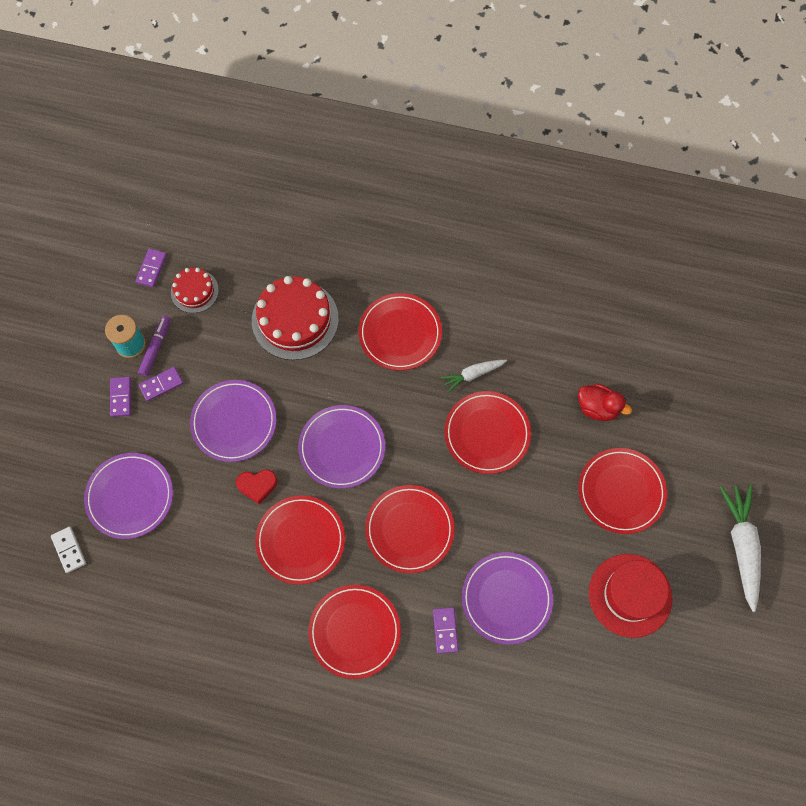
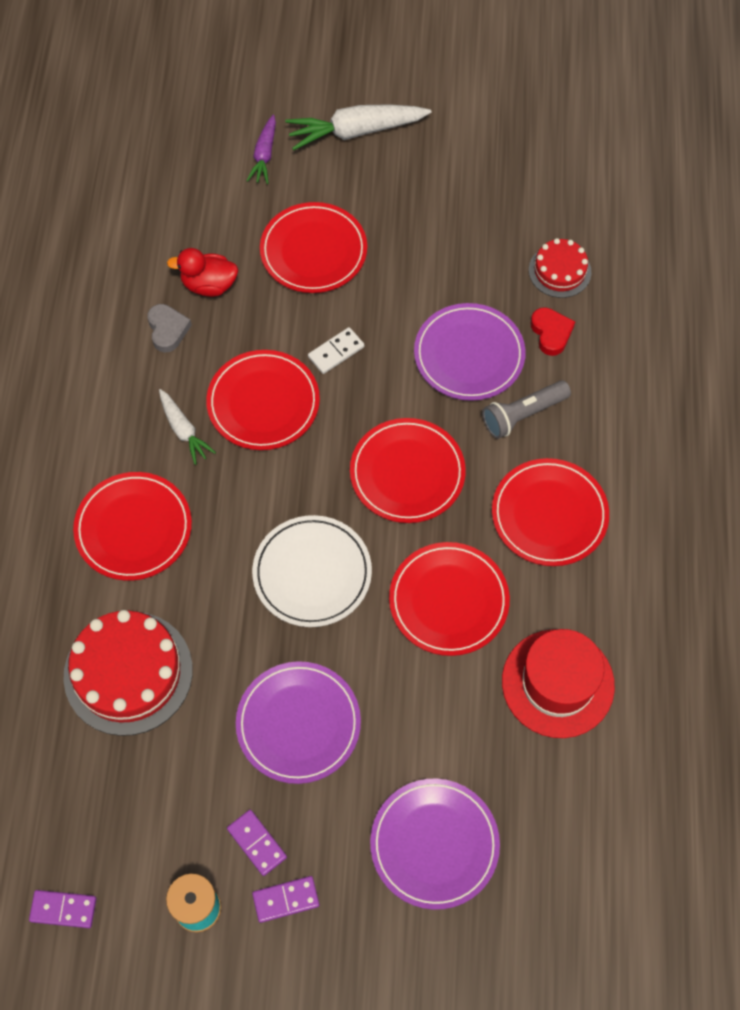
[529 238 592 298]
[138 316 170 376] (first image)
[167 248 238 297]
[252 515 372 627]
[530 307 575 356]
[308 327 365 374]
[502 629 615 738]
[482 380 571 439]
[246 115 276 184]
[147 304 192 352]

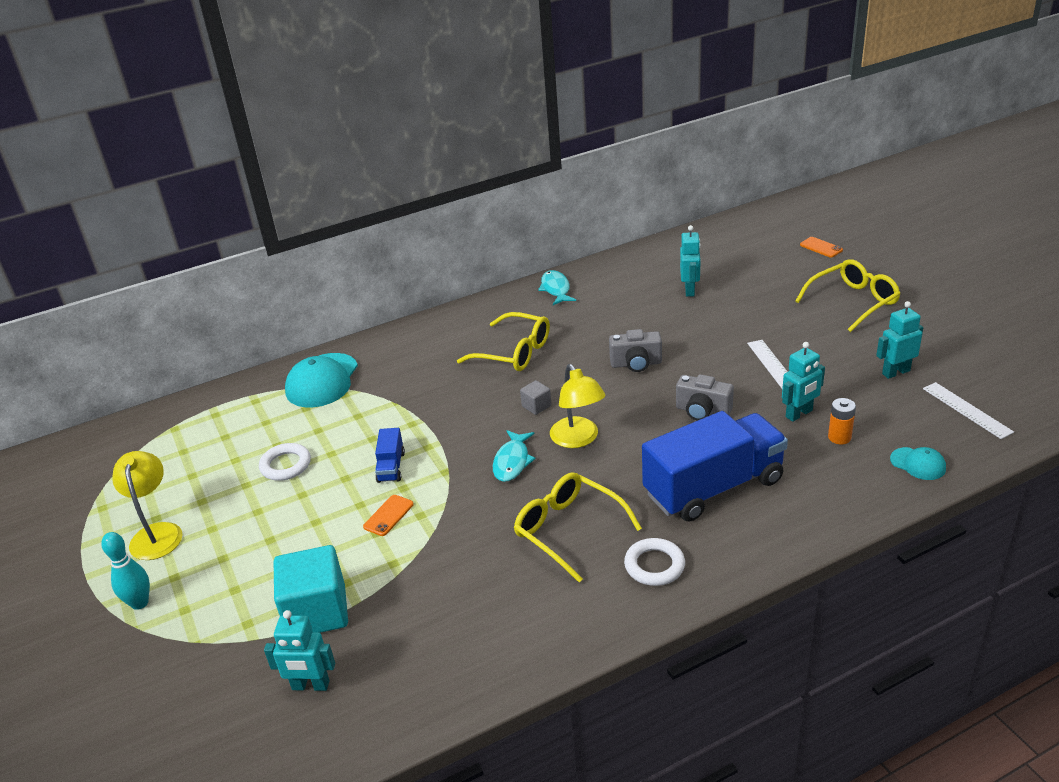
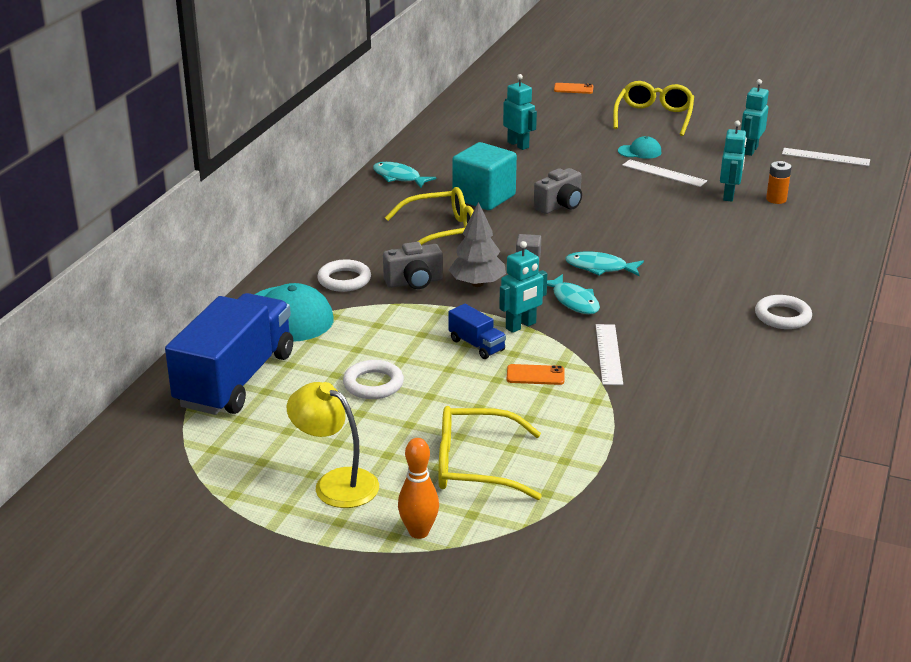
[565 251 644 276]
[383 242 443 289]
[165 293 293 415]
[618 136 661 159]
[438 406 542 500]
[507 364 564 385]
[398 438 439 539]
[452 142 517 210]
[499 241 547 333]
[449 202 506 287]
[317 260 371 292]
[596 324 623 385]

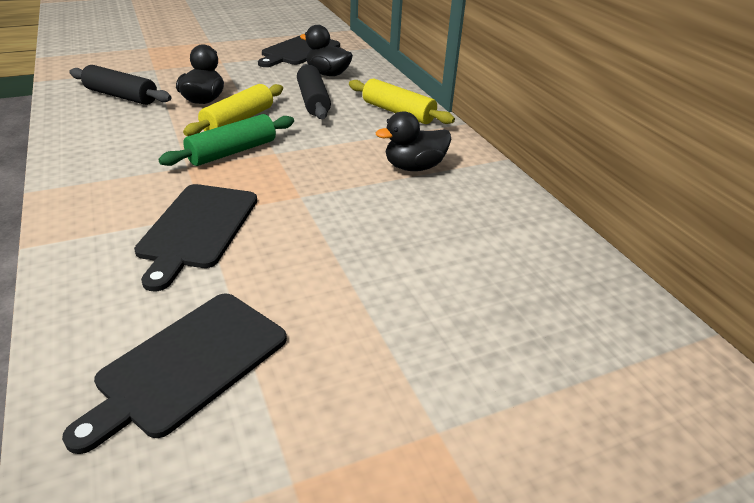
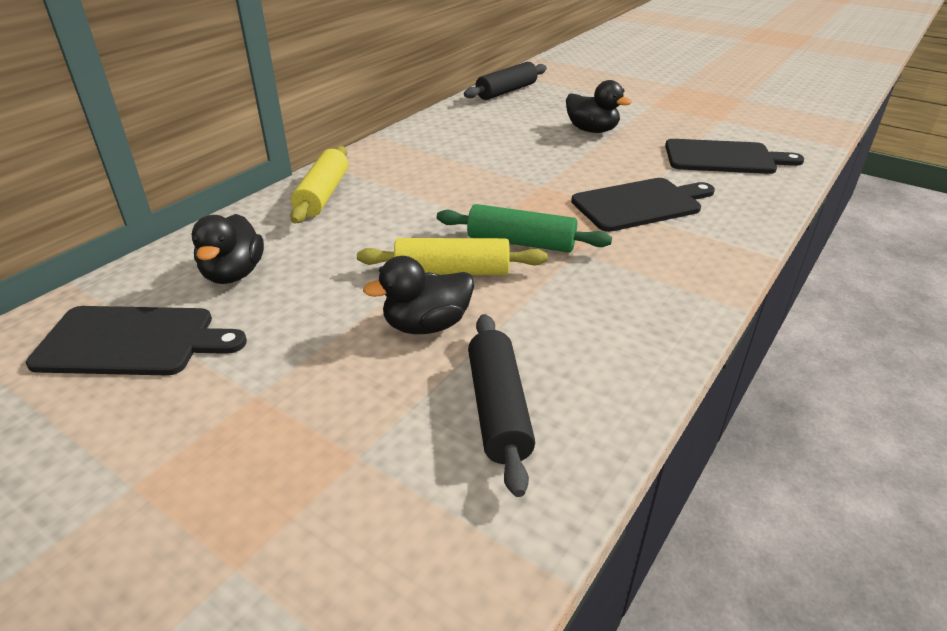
[464 62 547 100]
[566 80 632 133]

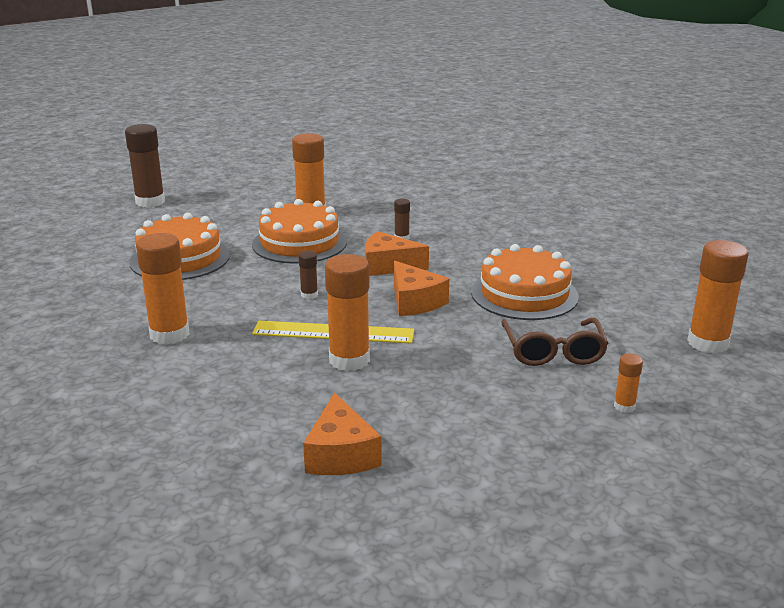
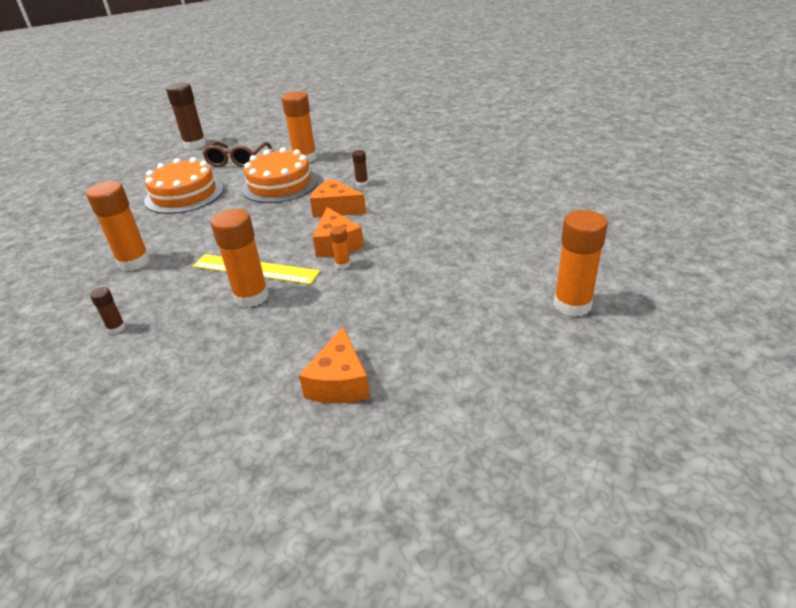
[471 244 579 320] (first image)
[90 287 126 334]
[202 142 272 167]
[330 226 351 269]
[299 327 370 403]

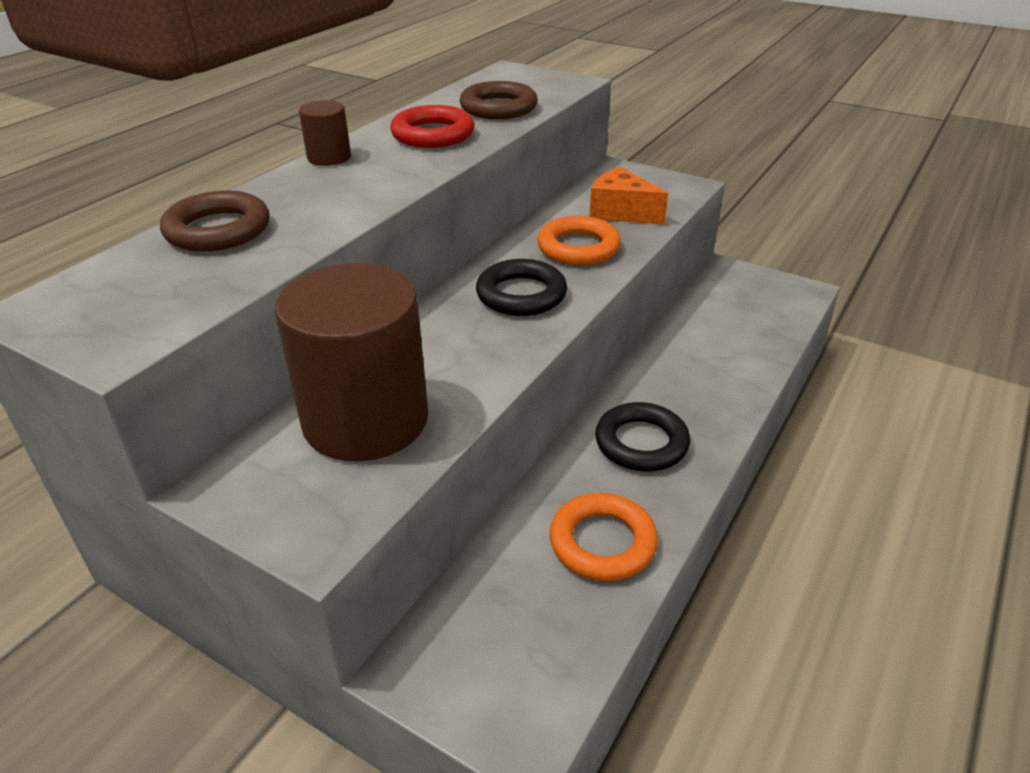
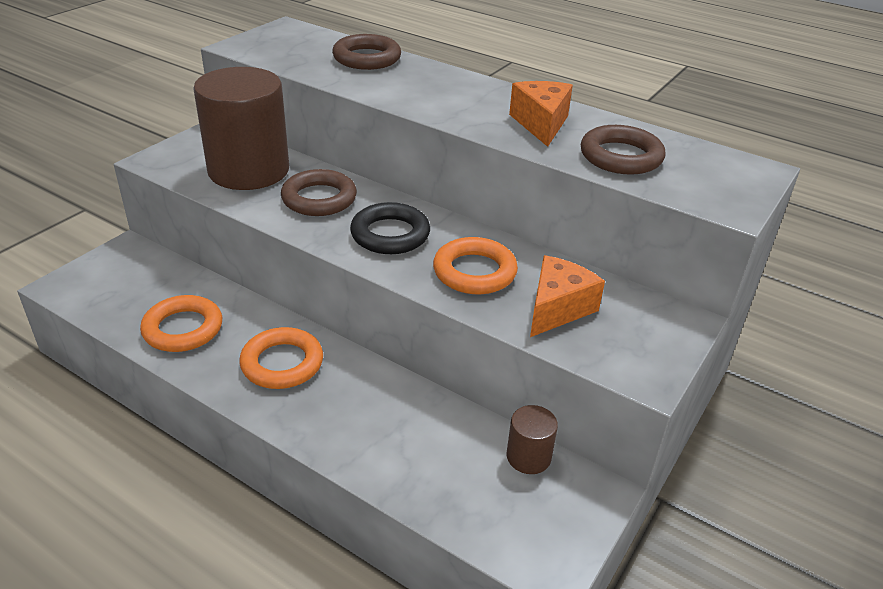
[507 405 558 474]
[509 81 573 147]
[239 327 323 389]
[281 169 357 216]

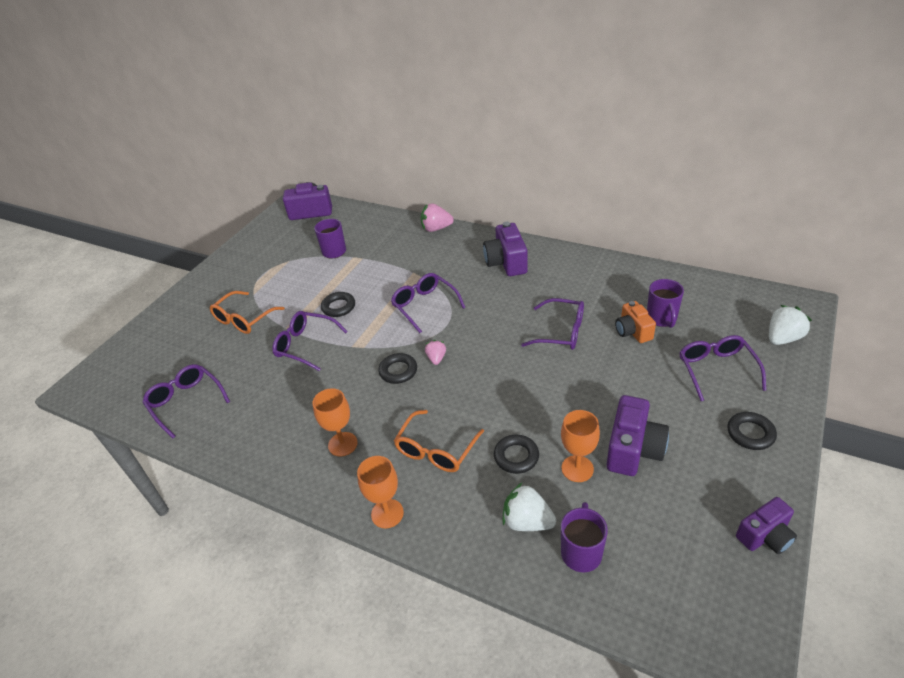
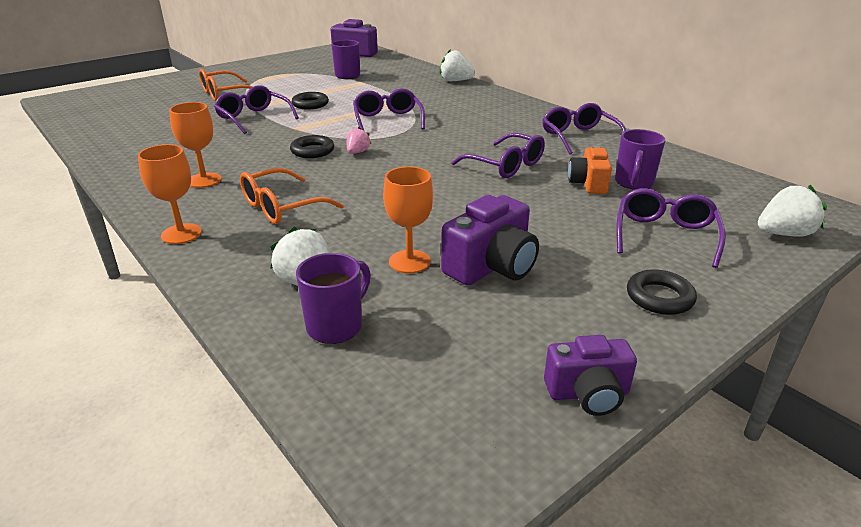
[440 49 475 81]
[483 222 528 276] (first image)
[542 103 626 155]
[494 435 539 474] (first image)

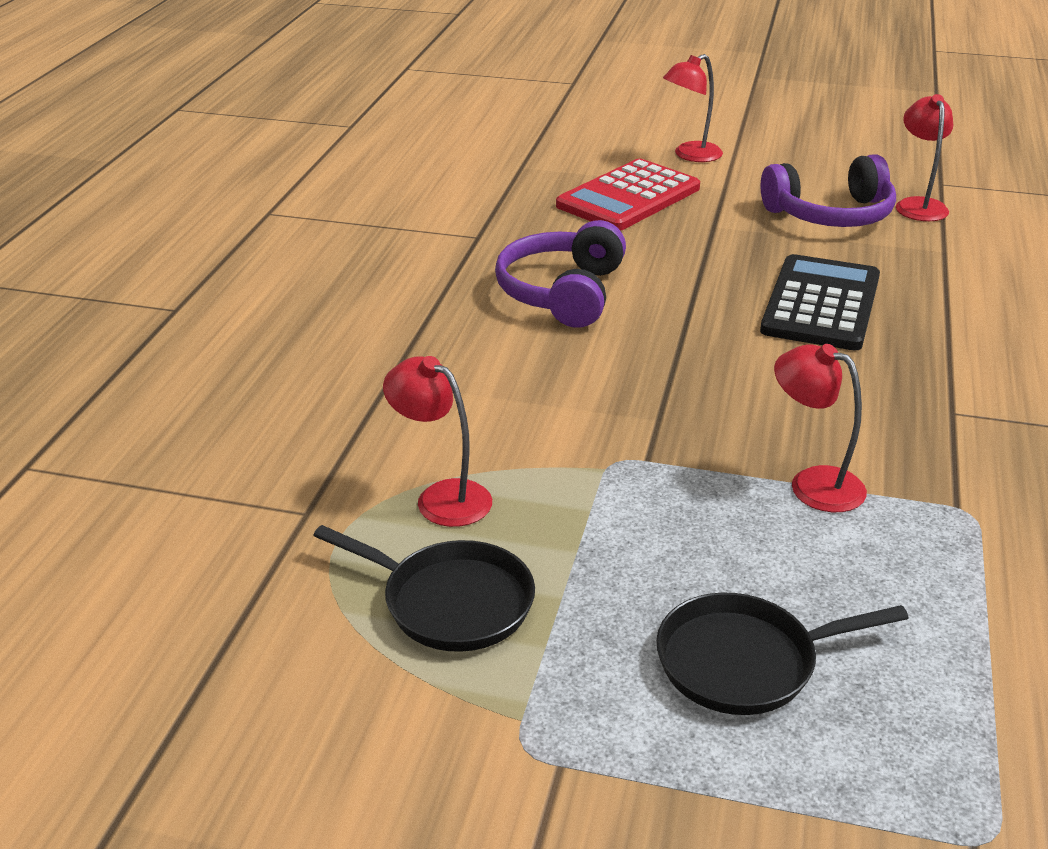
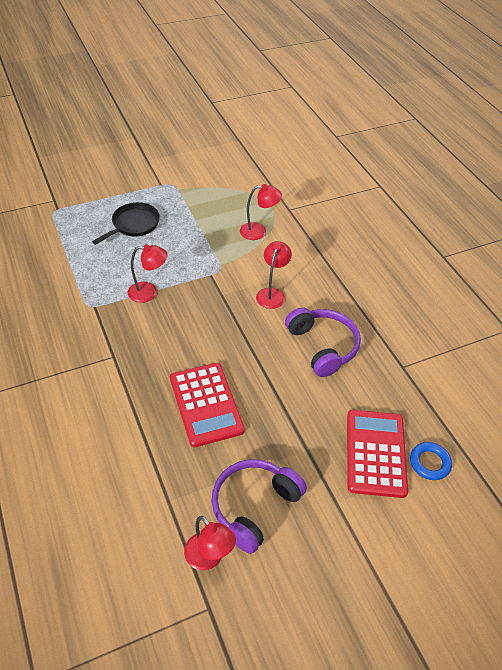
[256 241 292 309]
[170 363 245 447]
[313 525 535 652] (first image)
[410 442 452 480]

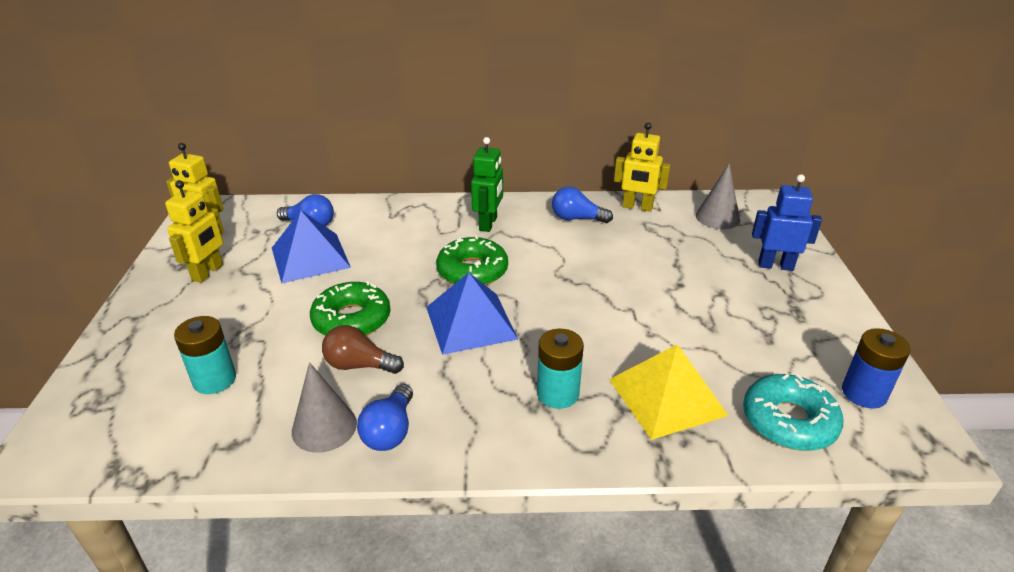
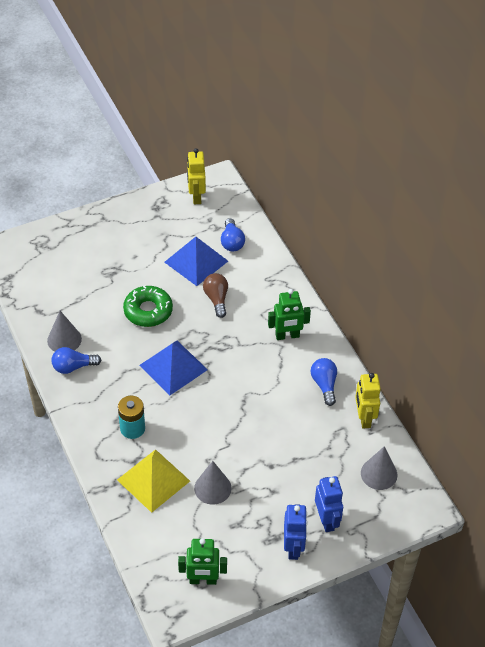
[165 180 224 283] (first image)
[436 235 508 285] (first image)
[174 316 236 394] (first image)
[203 273 228 318]
[178 538 227 585]
[743 374 843 451] (first image)
[194 461 232 505]
[284 504 307 560]

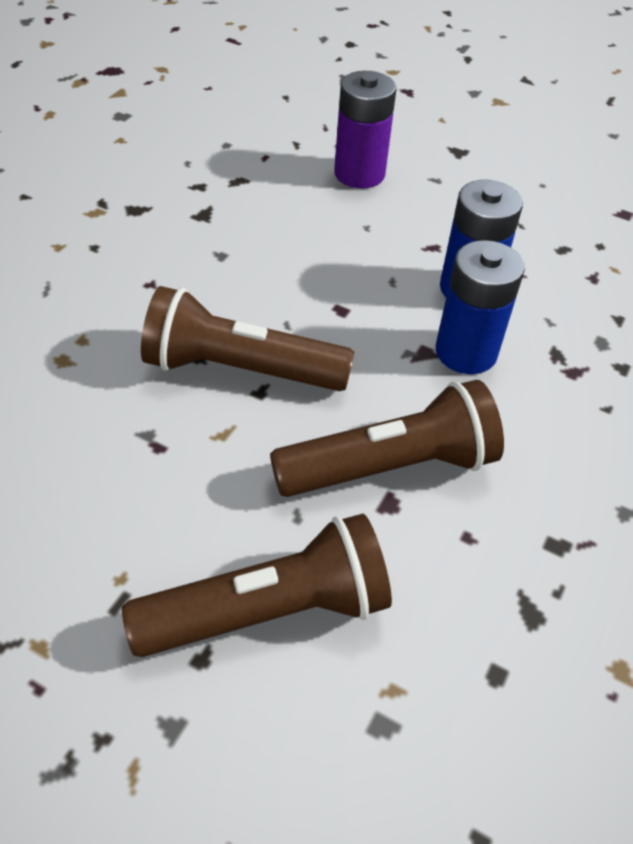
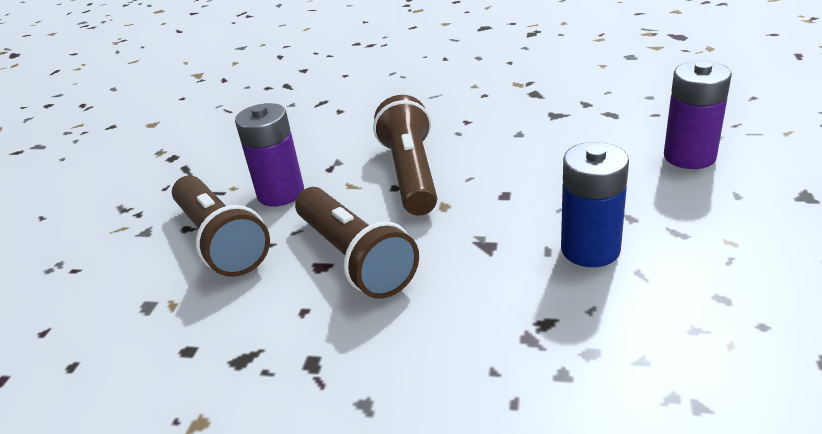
[436 240 525 374] (first image)
[235 103 304 206]

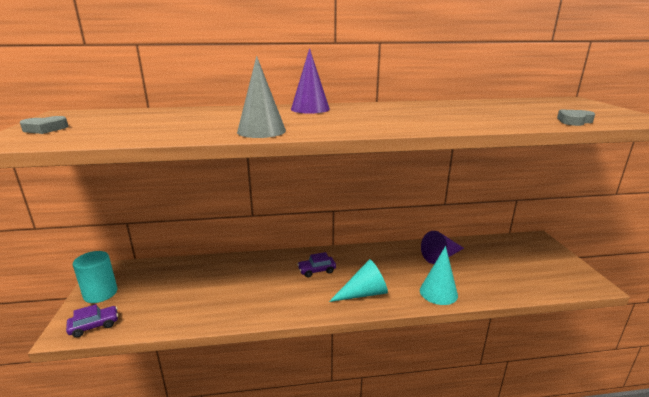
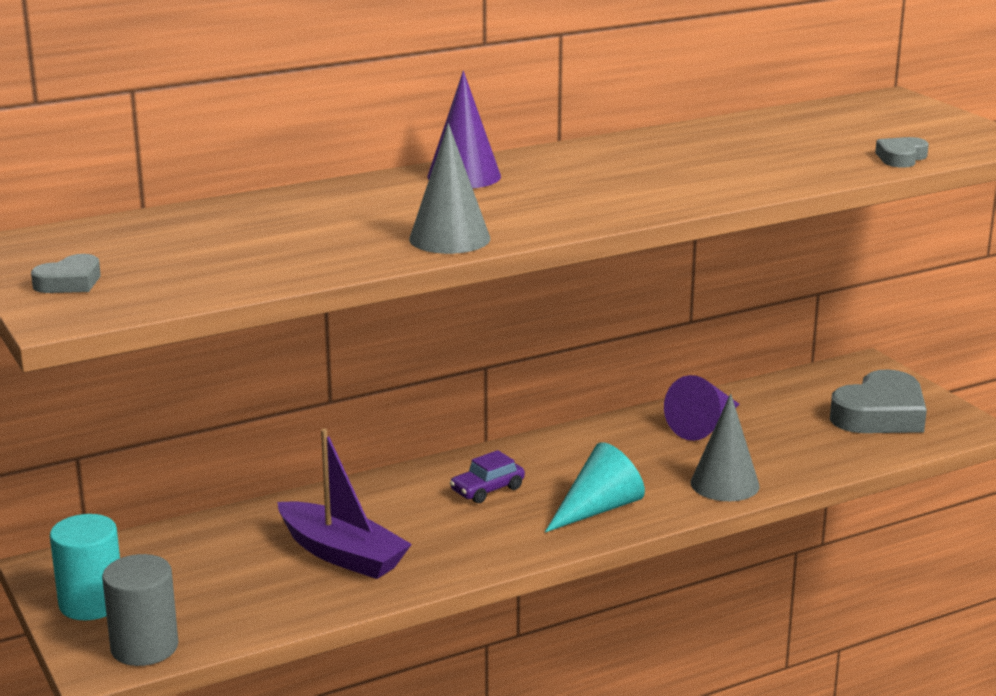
[690 394 760 501]
[102 554 178 666]
[830 369 927 433]
[277 429 412 579]

